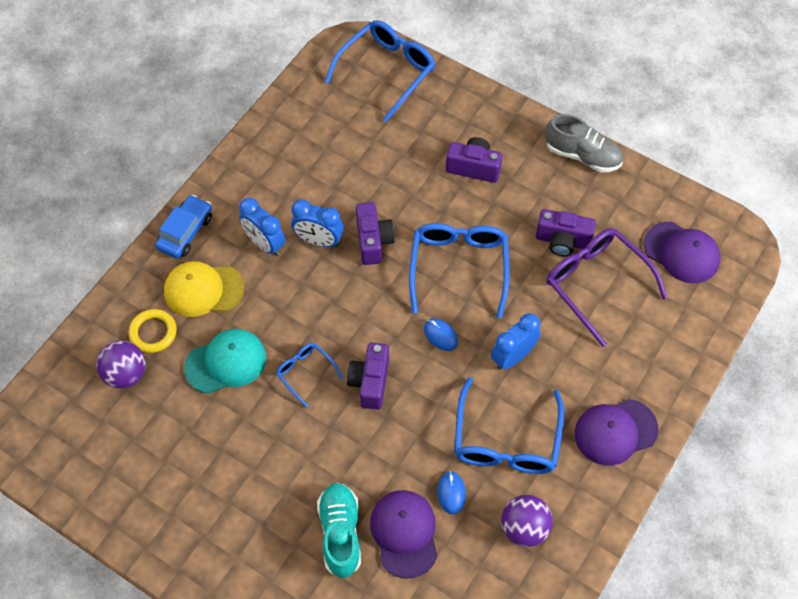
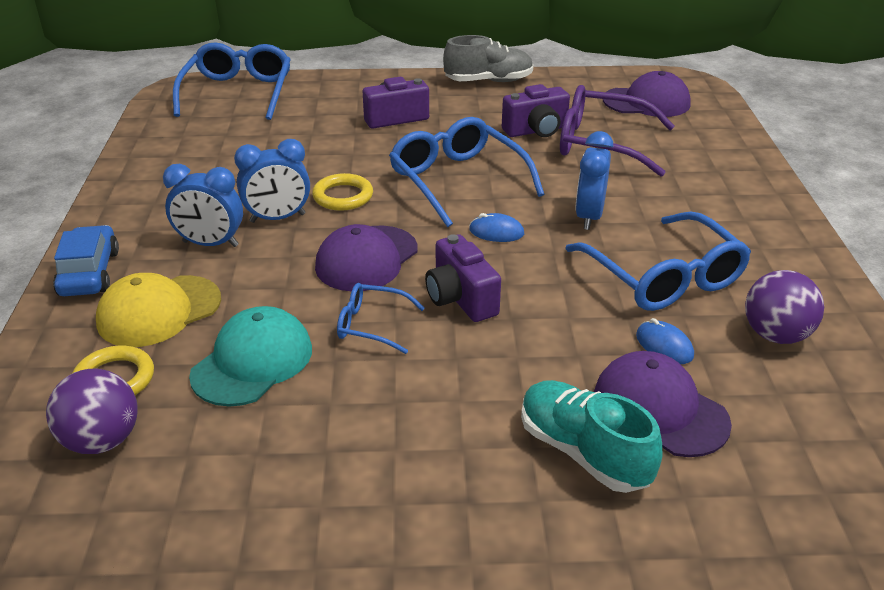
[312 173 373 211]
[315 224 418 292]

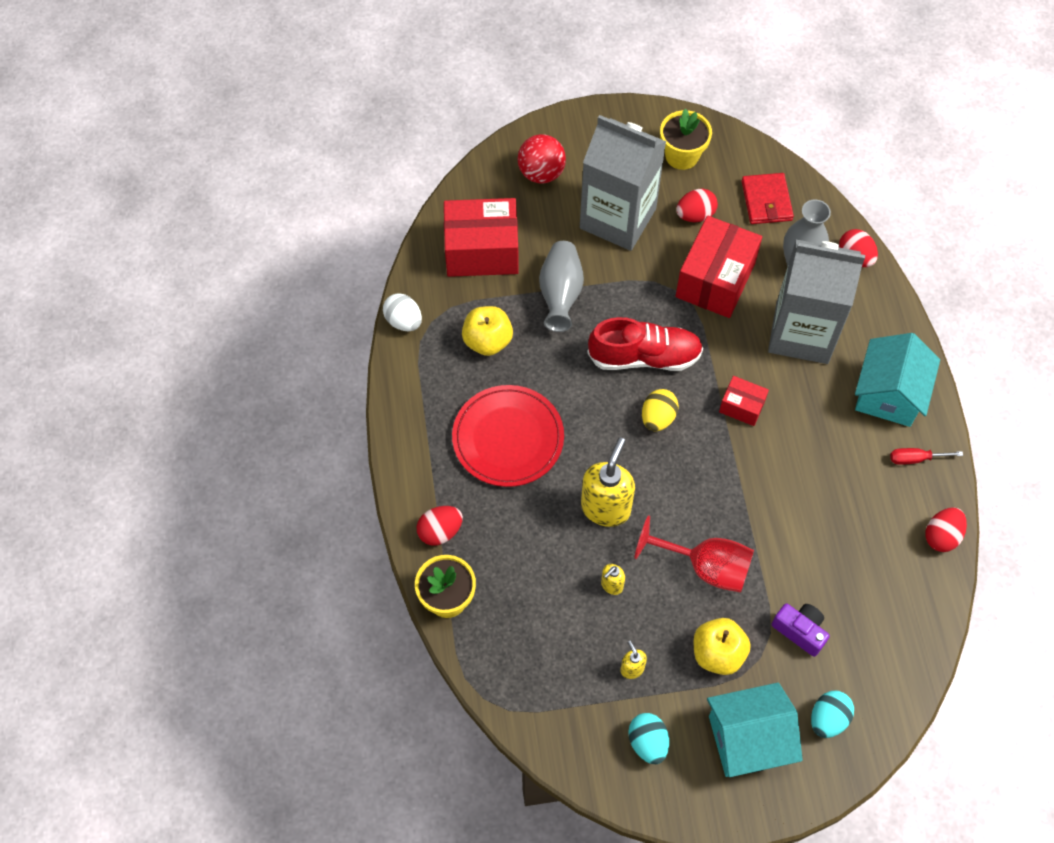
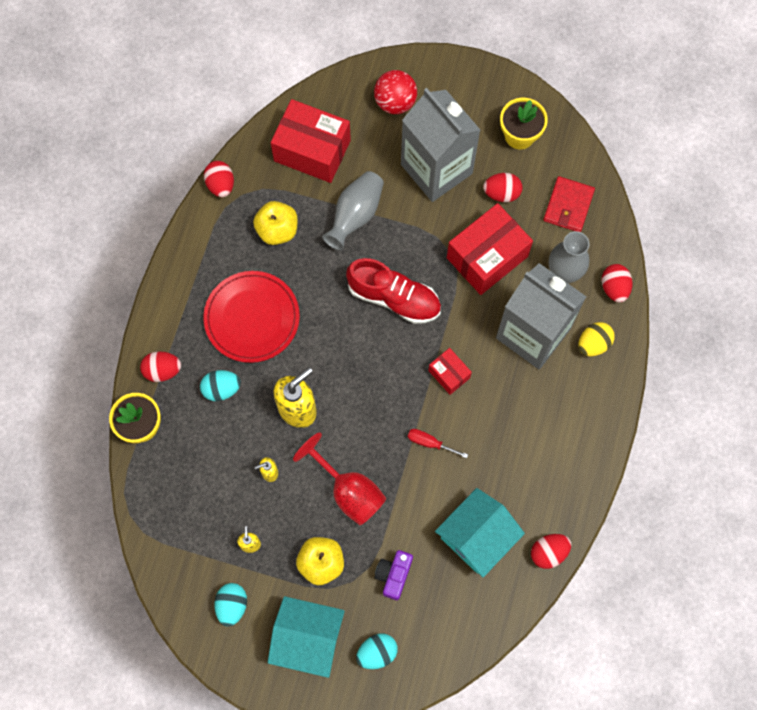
[204 161 234 197]
[435 488 525 577]
[578 322 615 356]
[408 429 468 458]
[375 550 413 600]
[200 370 241 401]

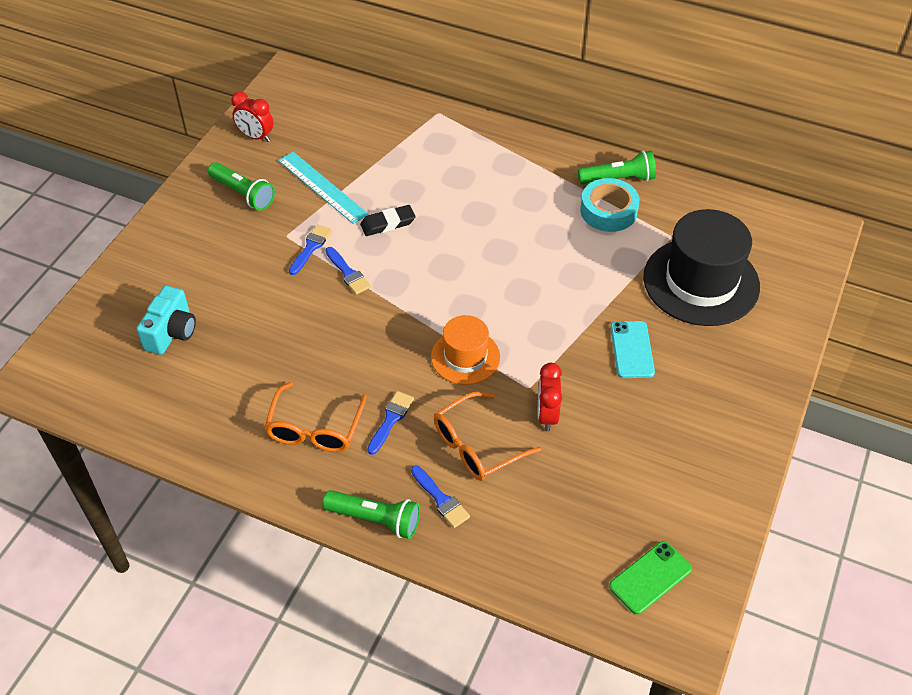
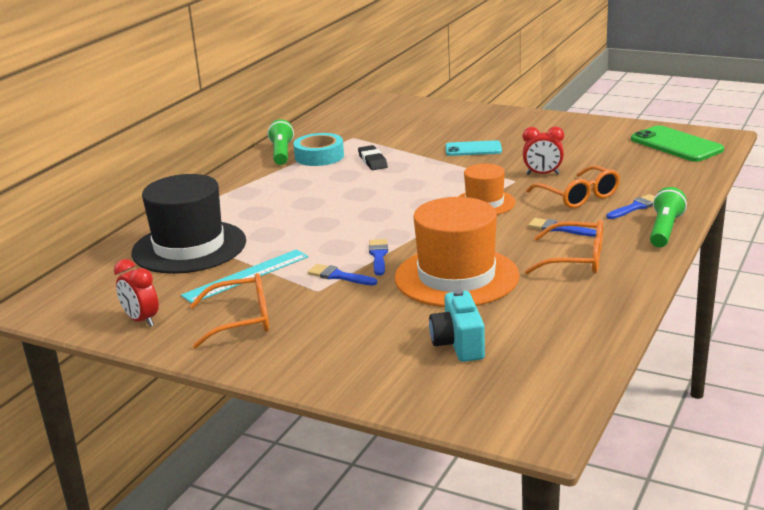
[114 259 159 327]
[190 273 269 349]
[358 145 388 170]
[132 174 246 274]
[369 239 388 276]
[429 289 485 362]
[631 125 724 162]
[395 197 520 307]

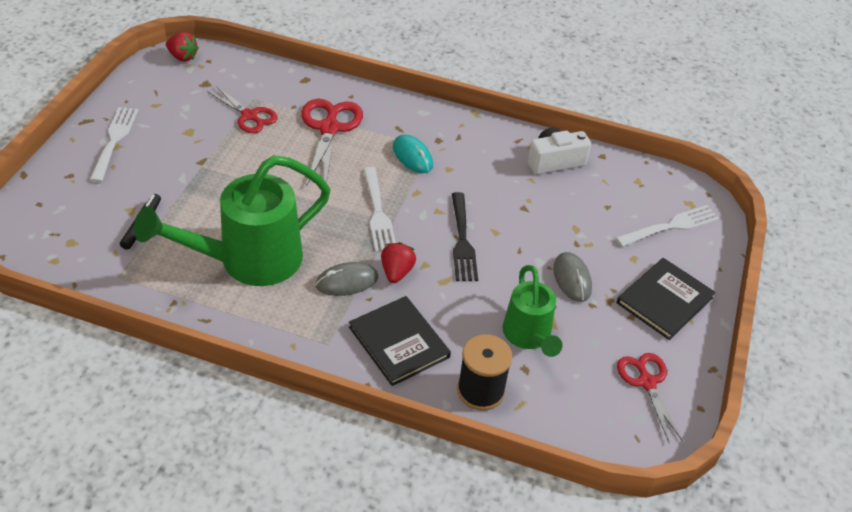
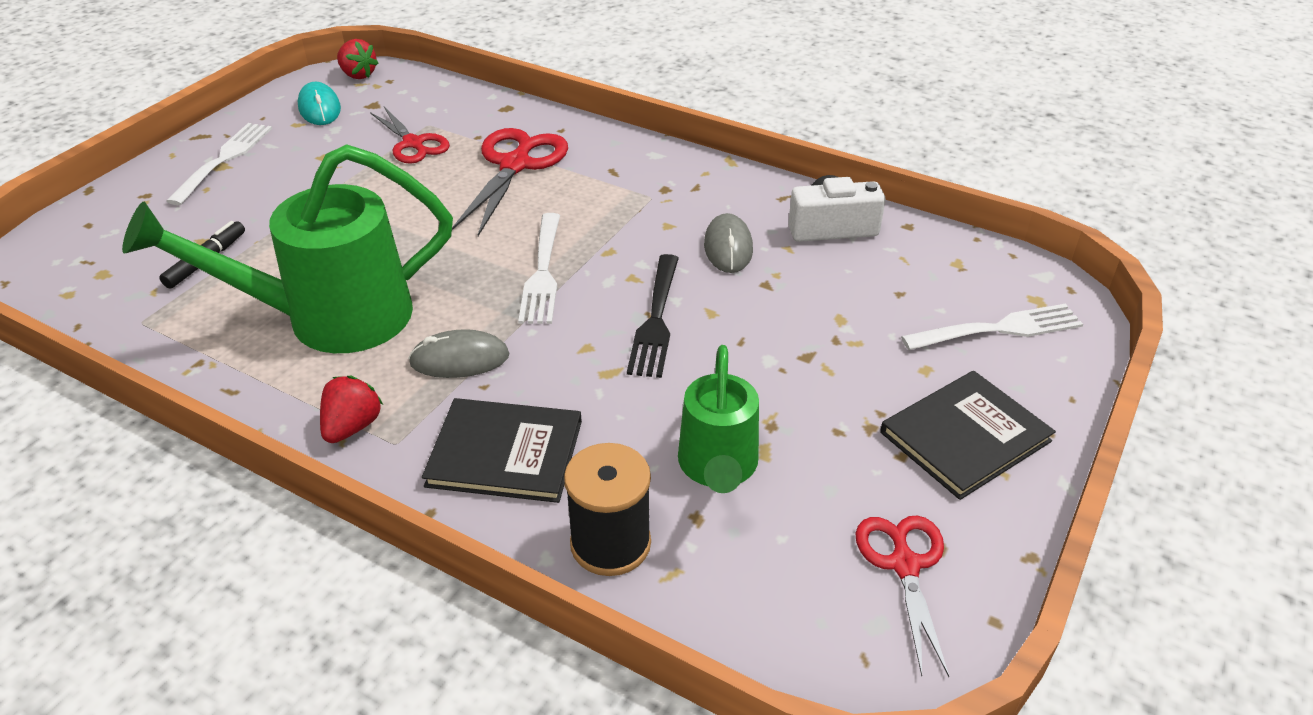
[297 82 341 125]
[320 375 383 443]
[704 213 753 273]
[422 398 582 503]

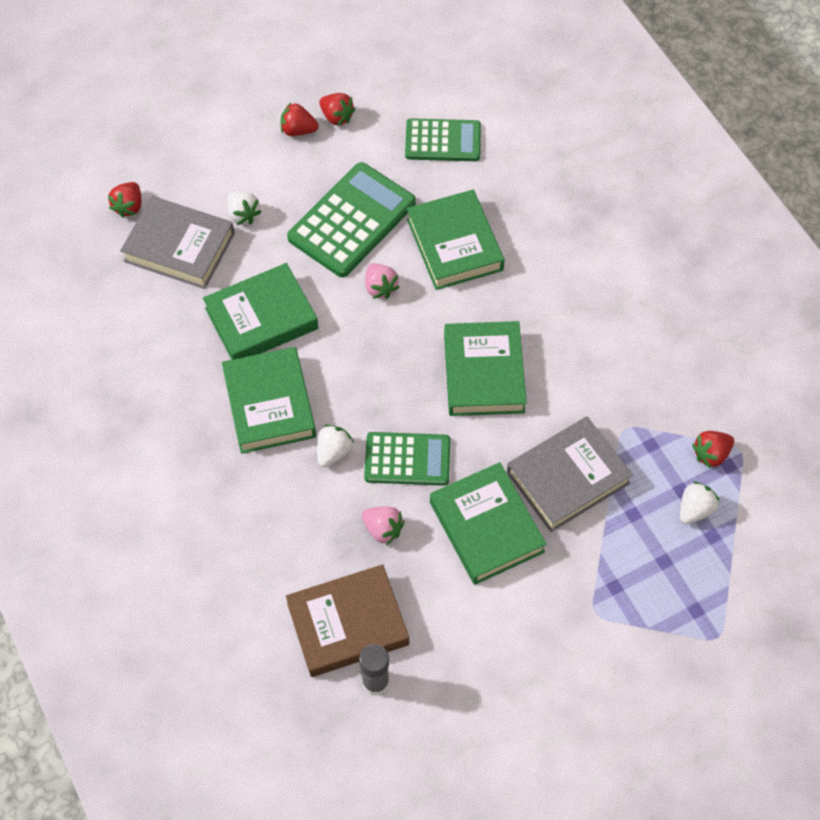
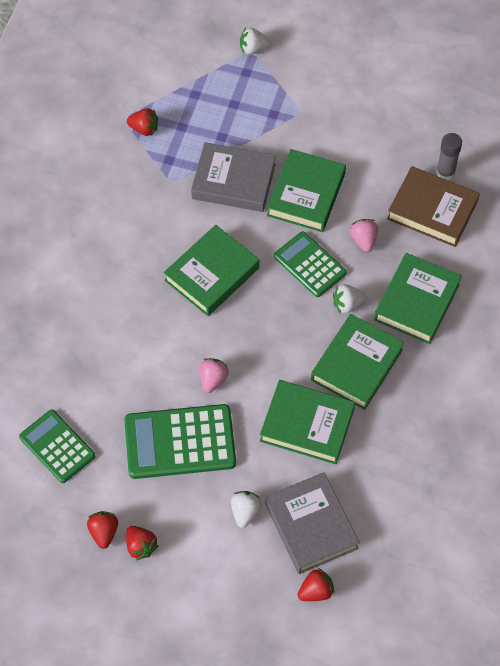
[374 253 462 344]
[240 27 271 55]

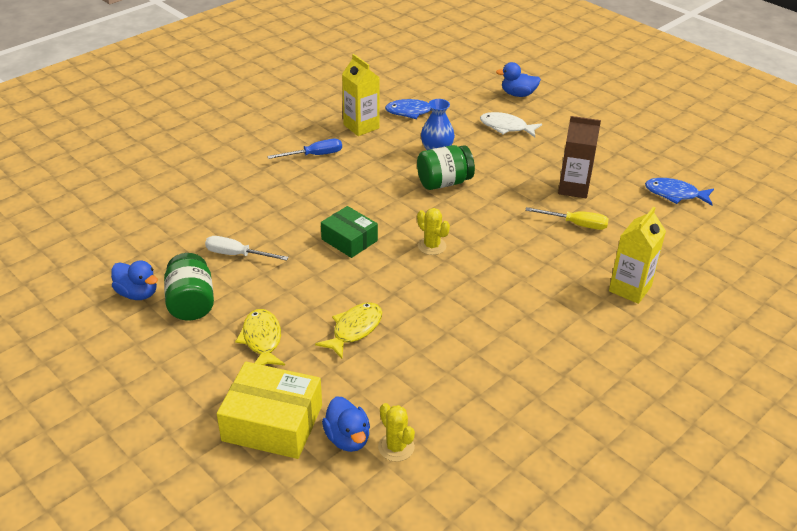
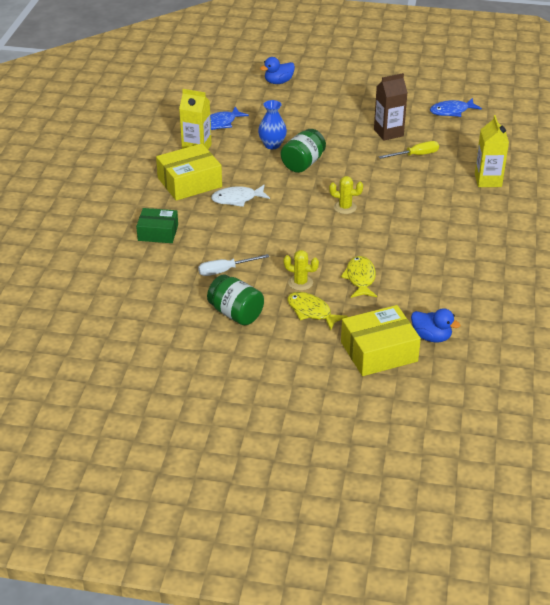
[211 185 270 207]
[156 143 222 201]
[136 208 178 243]
[111 260 158 300] (first image)
[283 250 319 291]

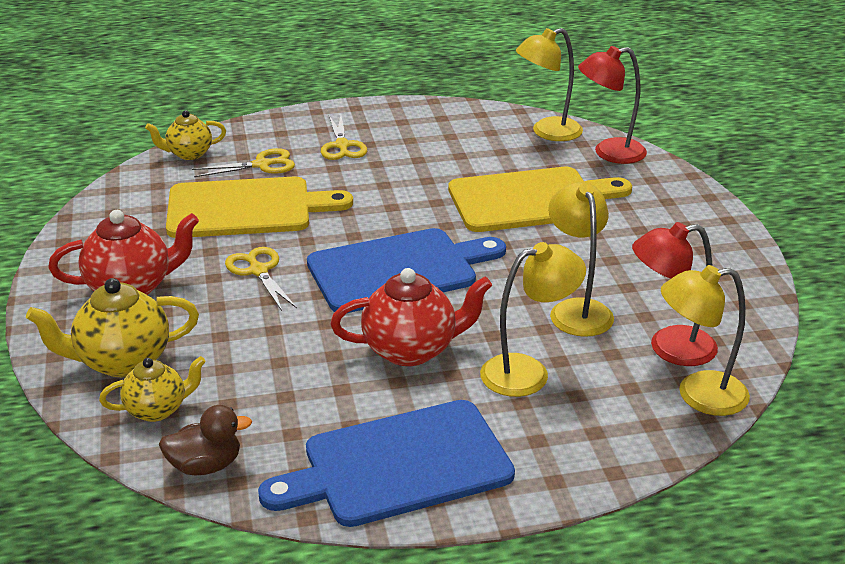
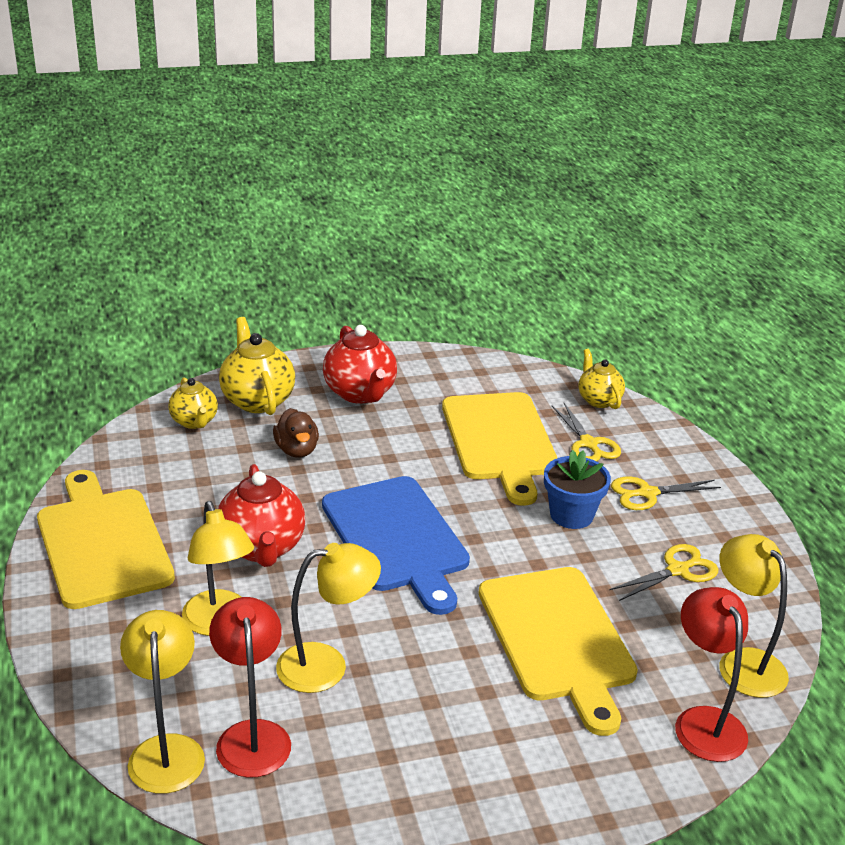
[609 544 718 601]
[37 470 175 609]
[273 408 319 458]
[544 450 611 529]

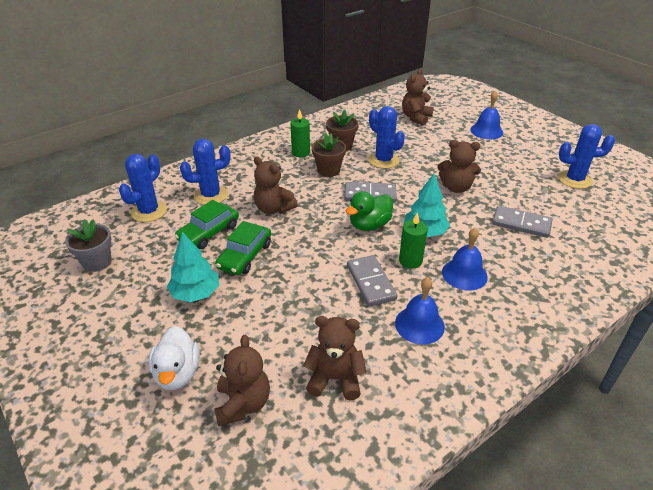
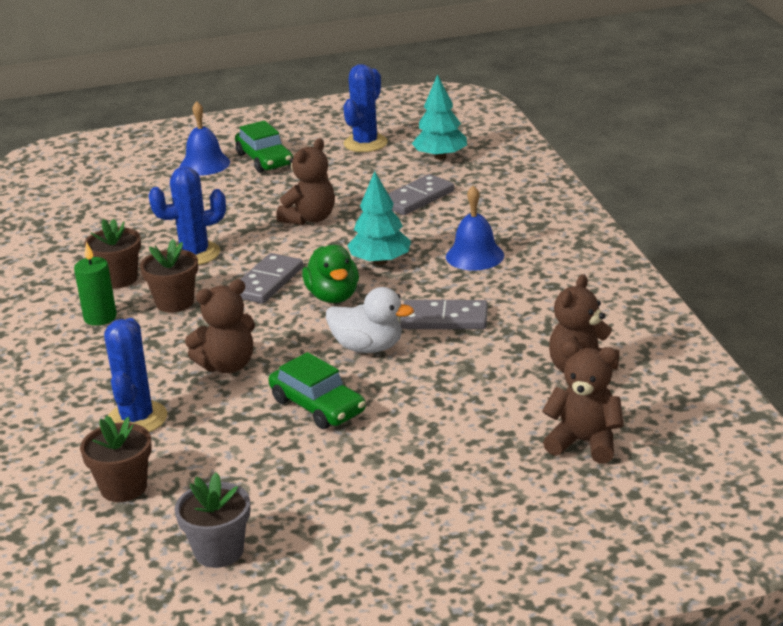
[402 69 434 126] (first image)
[80 415 152 502]
[235 120 293 173]
[399 212 428 269] (first image)
[412 74 467 160]
[395 277 445 344] (first image)
[326 287 414 353]

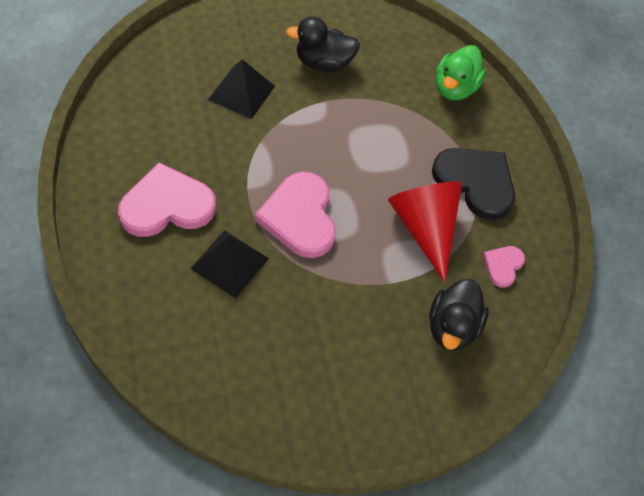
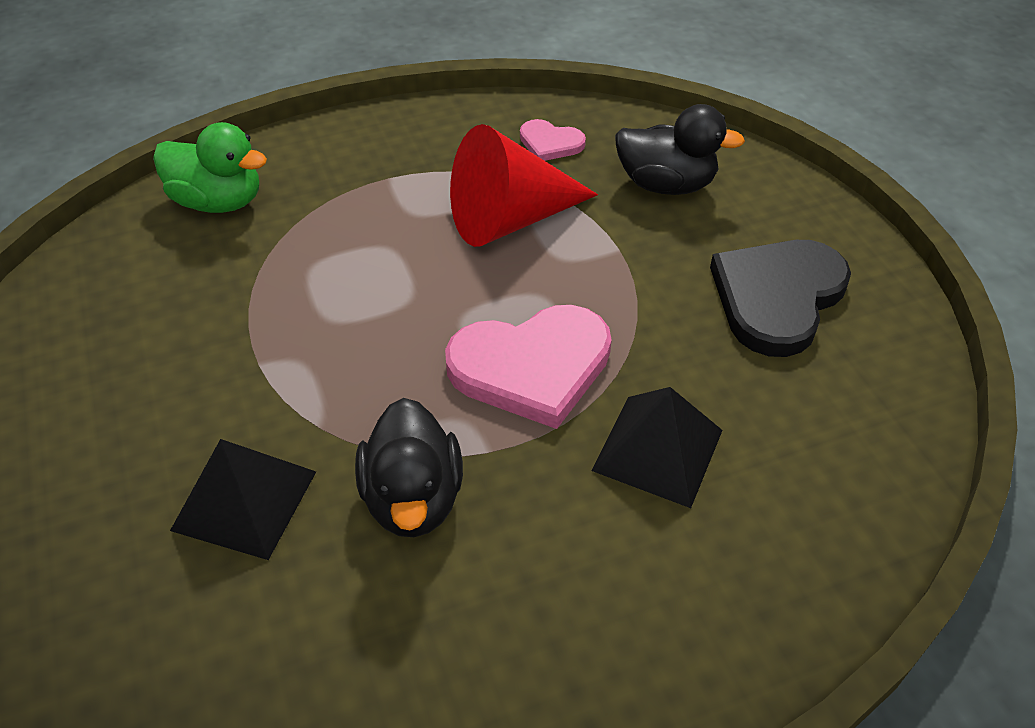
[355 398 463 537]
[710 240 851 357]
[118 163 216 237] (first image)

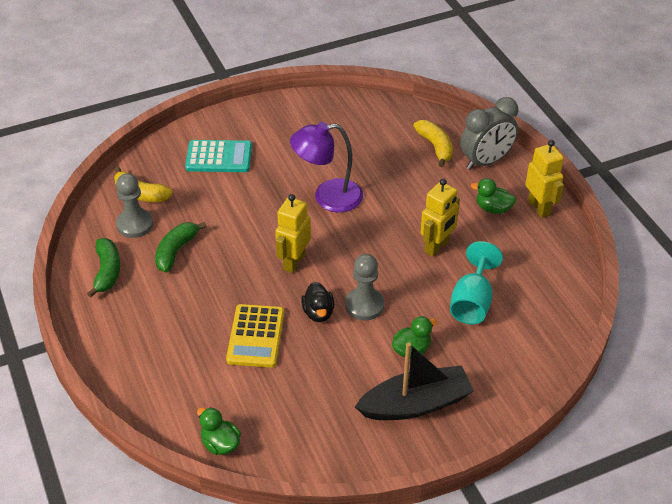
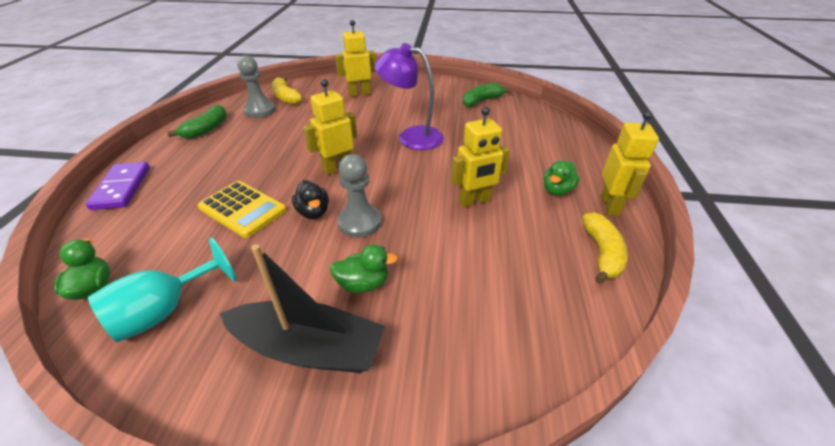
[460 97 519 170] (first image)
[582 213 628 284]
[335 20 376 97]
[543 161 580 196]
[463 83 511 107]
[88 237 237 342]
[292 180 329 219]
[198 181 287 238]
[86 162 150 210]

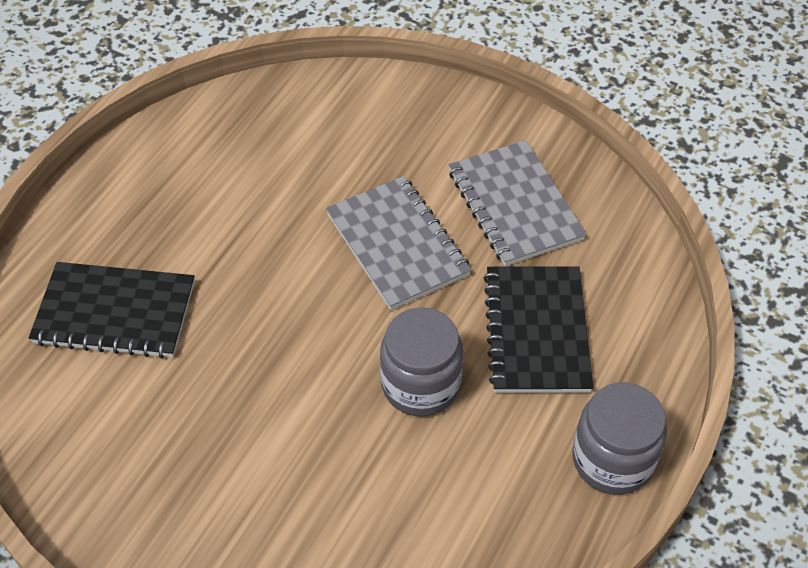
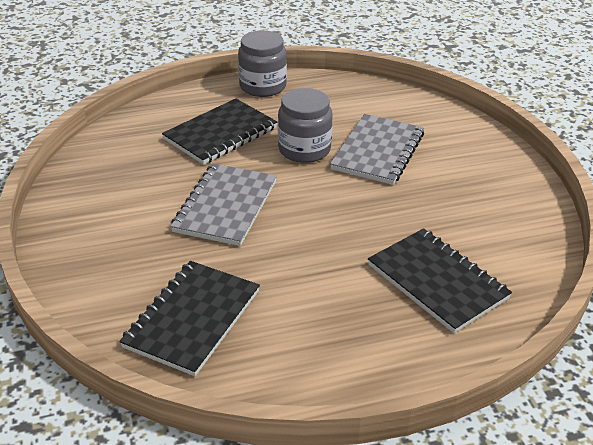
[330 114 424 185]
[119 261 260 376]

